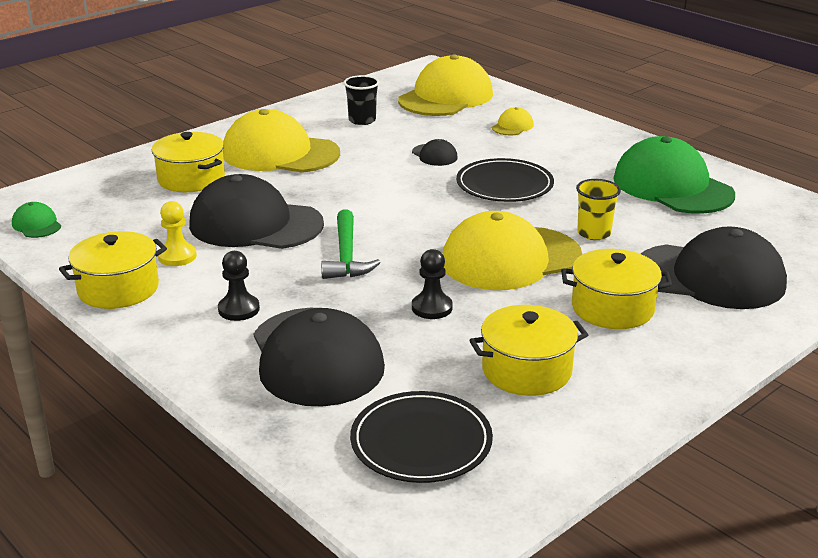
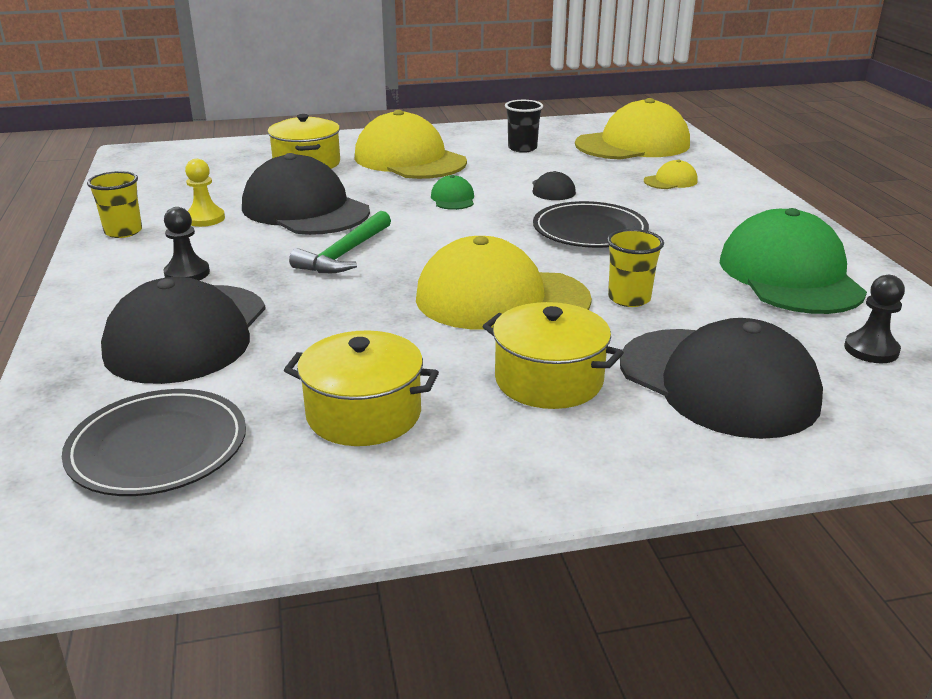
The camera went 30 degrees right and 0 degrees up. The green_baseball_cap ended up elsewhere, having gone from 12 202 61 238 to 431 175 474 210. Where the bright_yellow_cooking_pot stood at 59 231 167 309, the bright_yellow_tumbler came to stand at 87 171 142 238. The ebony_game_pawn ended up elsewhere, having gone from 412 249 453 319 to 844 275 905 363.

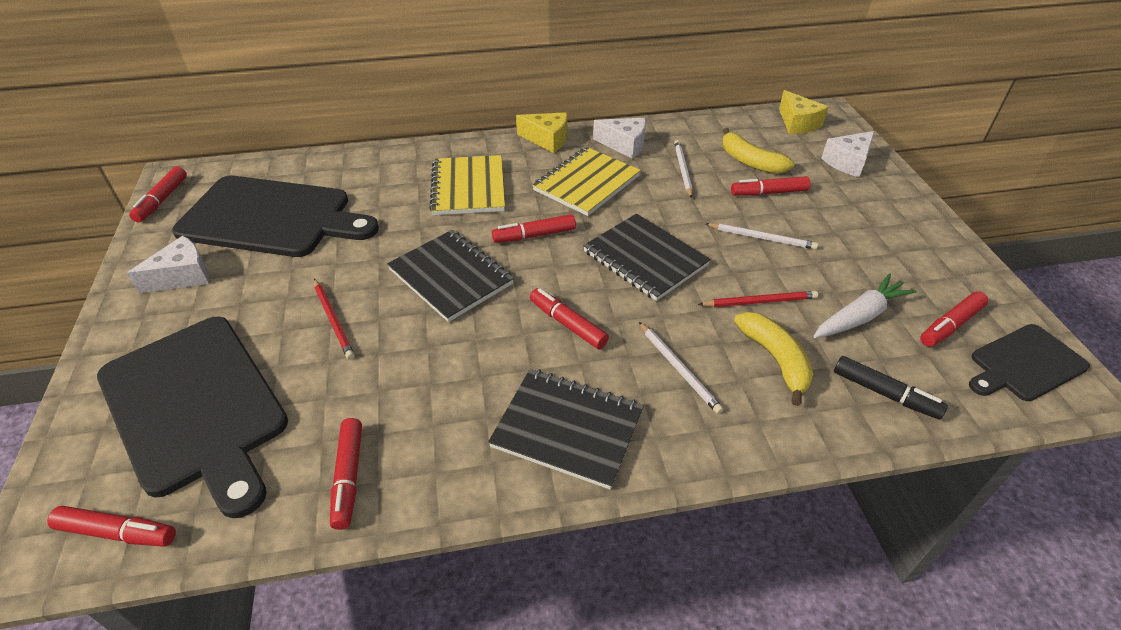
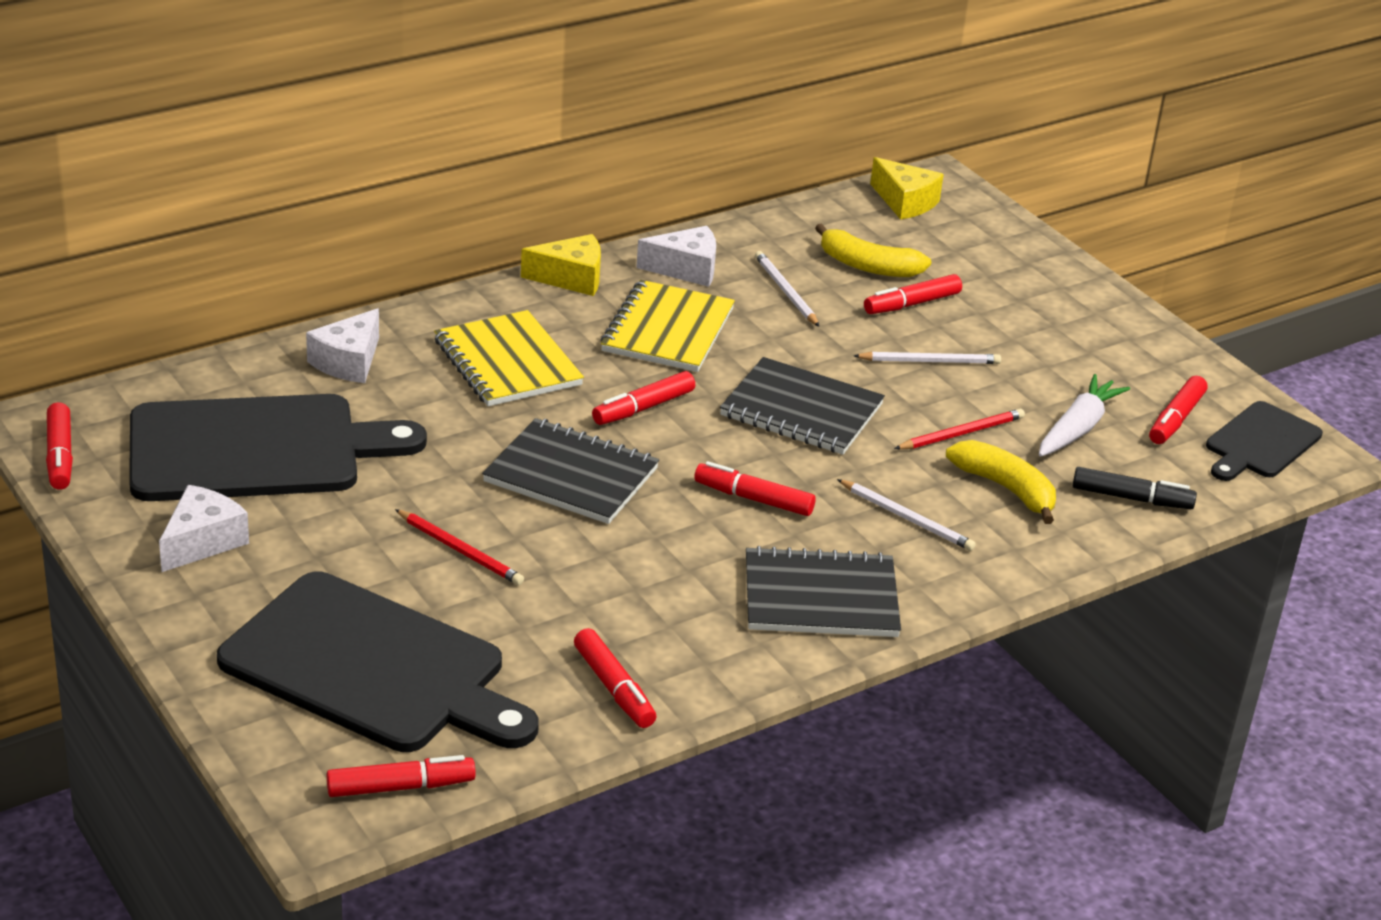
The camera went 25 degrees left and 10 degrees down. The white_cheese ended up elsewhere, having gone from 821 131 874 177 to 306 308 379 383.

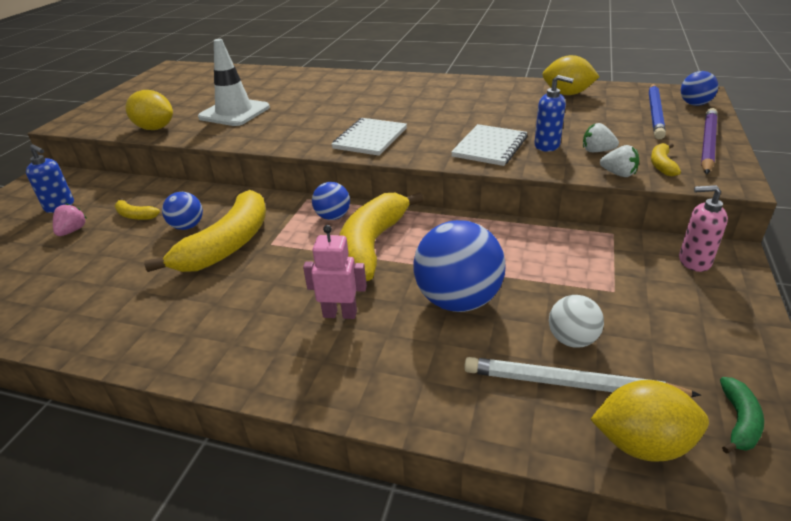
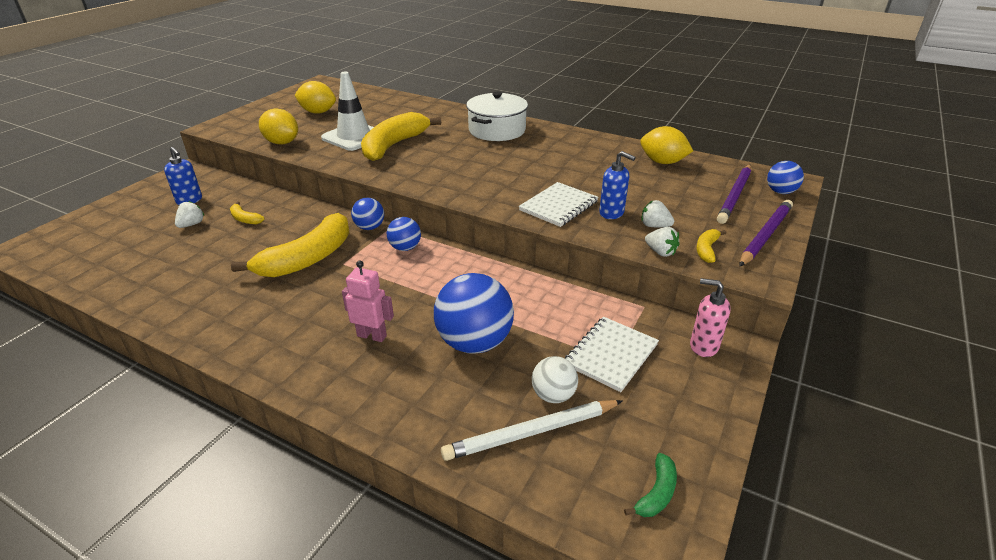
The camera went 10 degrees right and 0 degrees up. What was the rosy_strawberry at 53 203 86 236 turned into the white_strawberry at 175 201 205 228. The blue_ball ended up elsewhere, having gone from 162 192 203 230 to 351 198 384 230. The white_exercise_book ended up elsewhere, having gone from 331 118 407 156 to 565 317 659 392. The bright_yellow_toy_banana ended up elsewhere, having gone from 339 192 424 281 to 361 112 441 161. The white_lead_pencil at 464 357 701 397 ended up facing another way, 45 degrees counterclockwise from before. The bright_yellow_toy_lemon ended up elsewhere, having gone from 590 380 709 462 to 295 81 336 114. What was the blue_lead_pencil at 649 84 666 139 turned into the royal_purple_lead_pencil at 717 165 751 224. The second view gained the white_cooking_pot at 466 92 528 141.

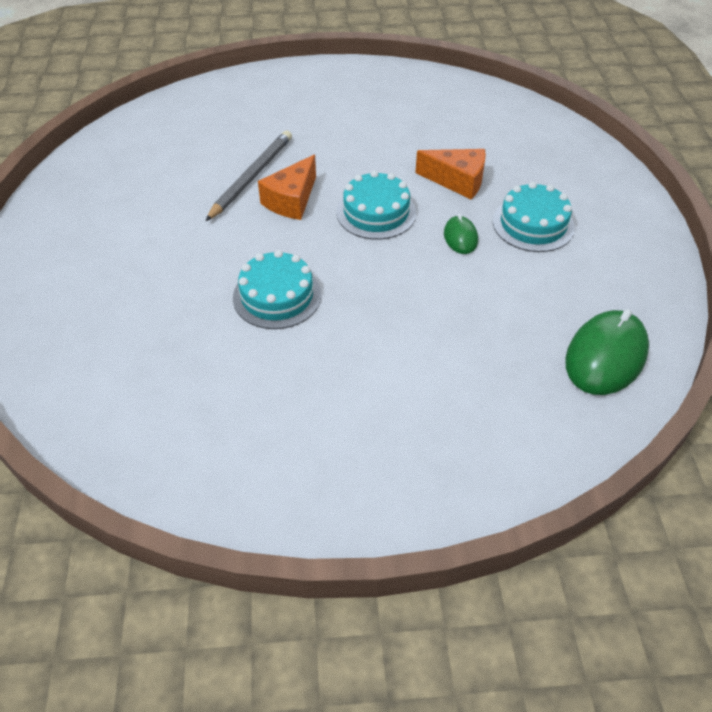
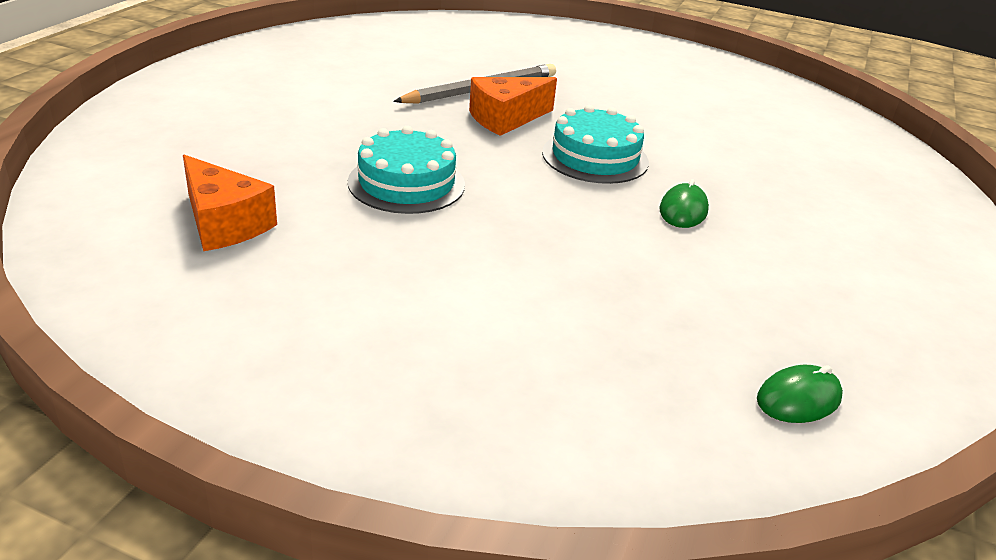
The camera went 25 degrees right and 15 degrees down. The orange-coloured_cheese ended up elsewhere, having gone from 415 149 486 199 to 183 155 277 251. The second view lost the teal_cake at 493 182 575 252. The size of the green_PC_mouse at 565 309 649 395 changed by a factor of 0.52.

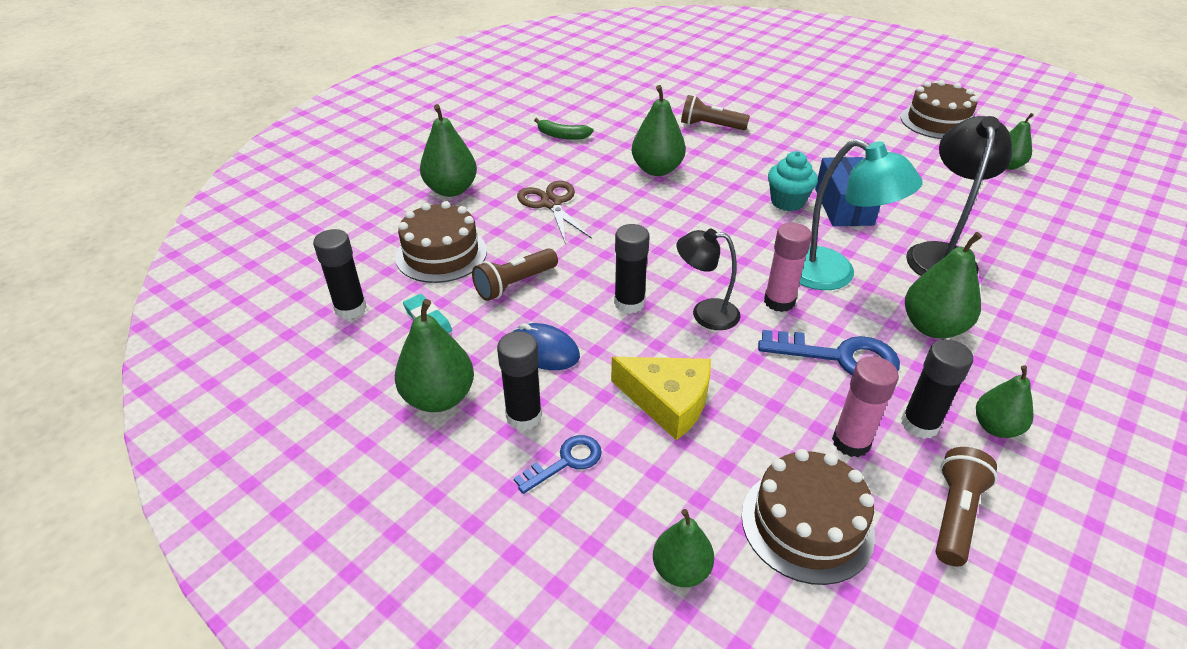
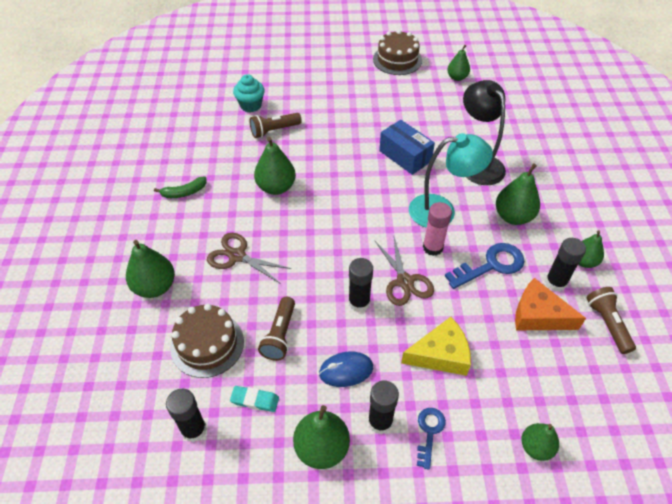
The camera went 40 degrees left and 10 degrees up. Where the ebony_reading_lamp stood at 677 229 741 330, the brown_shears came to stand at 374 237 434 306. The second view lost the brown_cake at 741 449 875 585. The teal_muffin ended up elsewhere, having gone from 768 151 818 211 to 233 74 265 112. Where the rosy_glue stood at 832 356 899 457, the orange-coloured_cheese came to stand at 515 278 586 330.

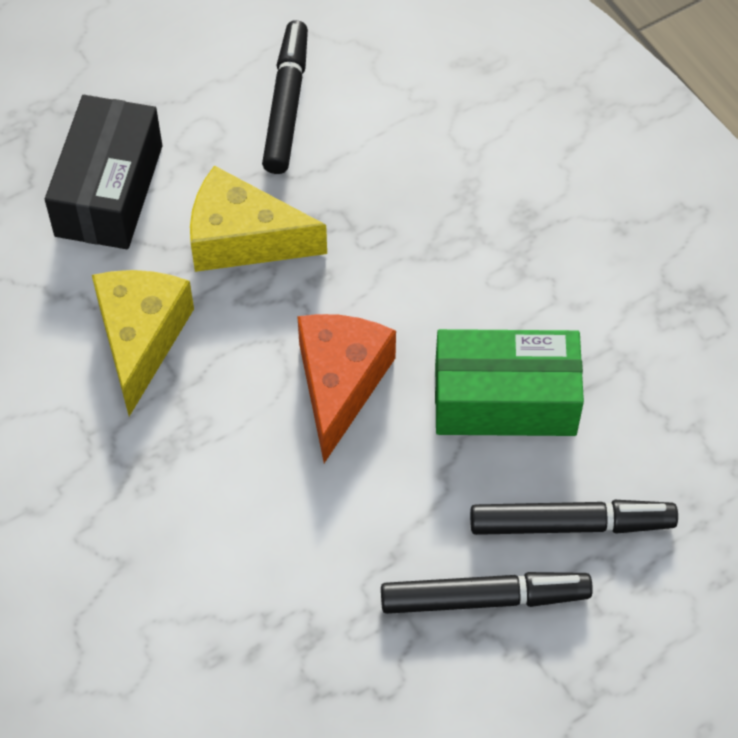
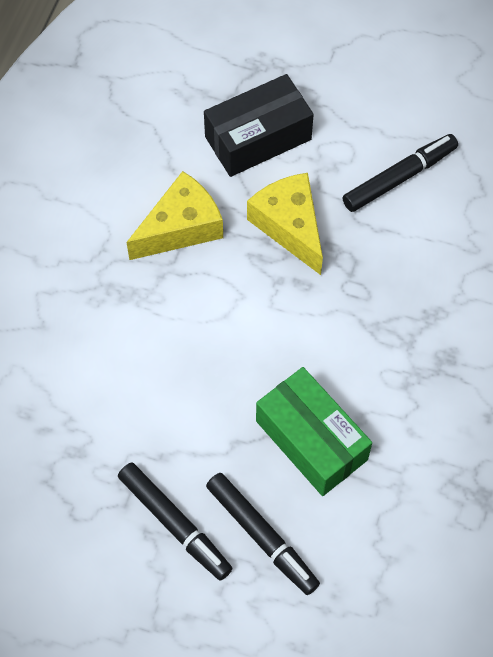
The camera went 50 degrees right and 5 degrees up. The second view lost the orange-coloured_cheese at 297 314 396 463.

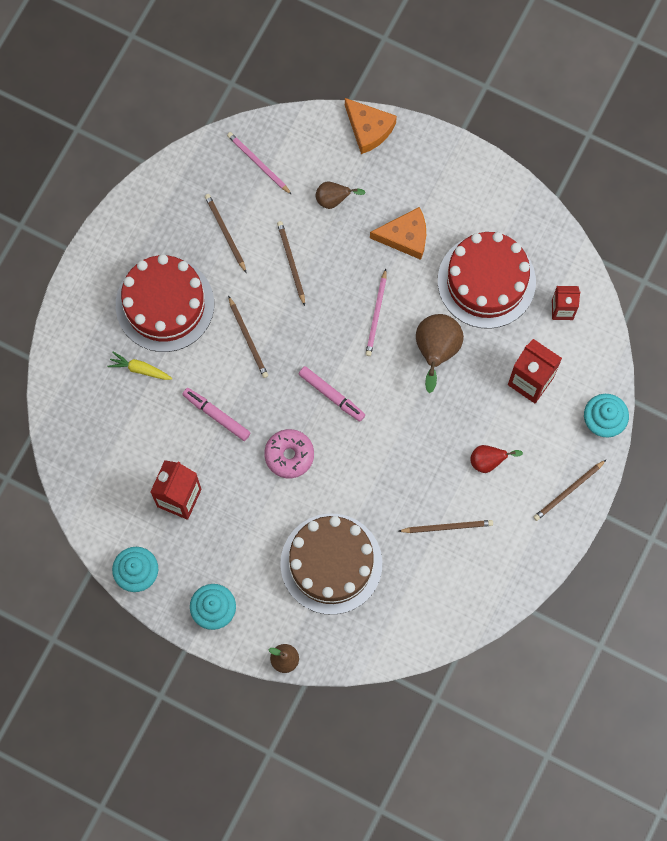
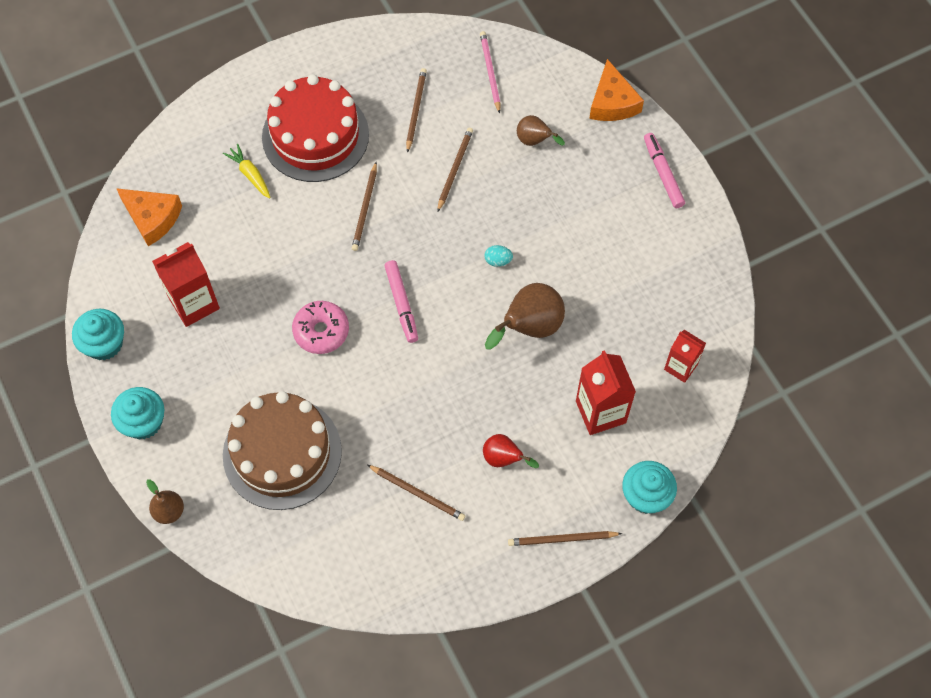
The camera went 35 degrees right and 10 degrees down. The rosy_felt_pen ended up elsewhere, having gone from 182 388 251 441 to 644 133 685 208. Where the rosy_lead_pencil stood at 366 269 387 356, the teal_toy_egg came to stand at 485 245 513 267. The orange-coloured_cheese ended up elsewhere, having gone from 370 207 426 260 to 116 188 182 246. The second view lost the red_cake at 438 232 536 329.

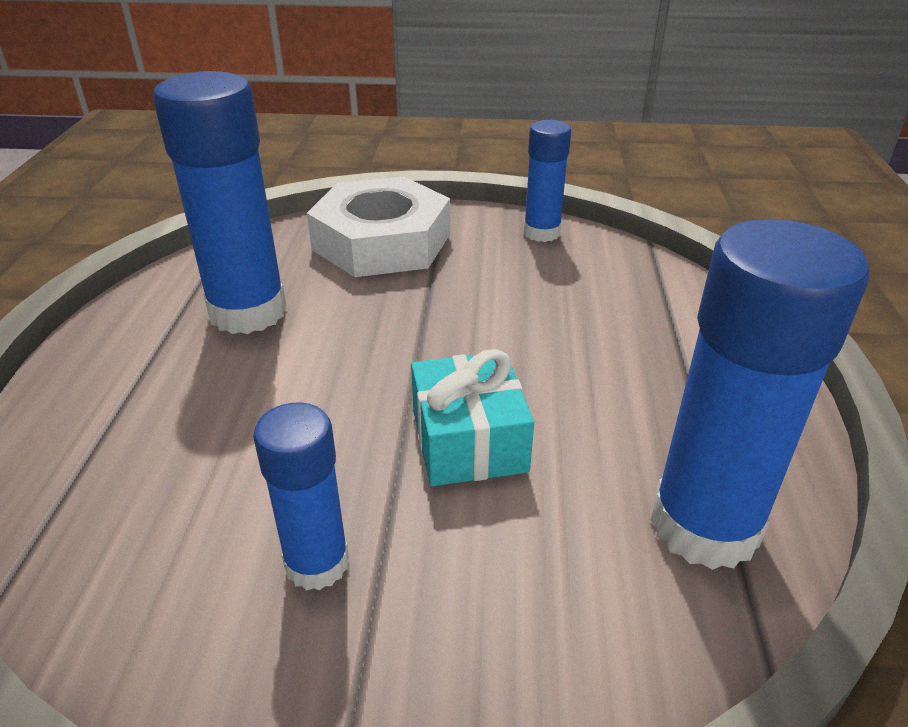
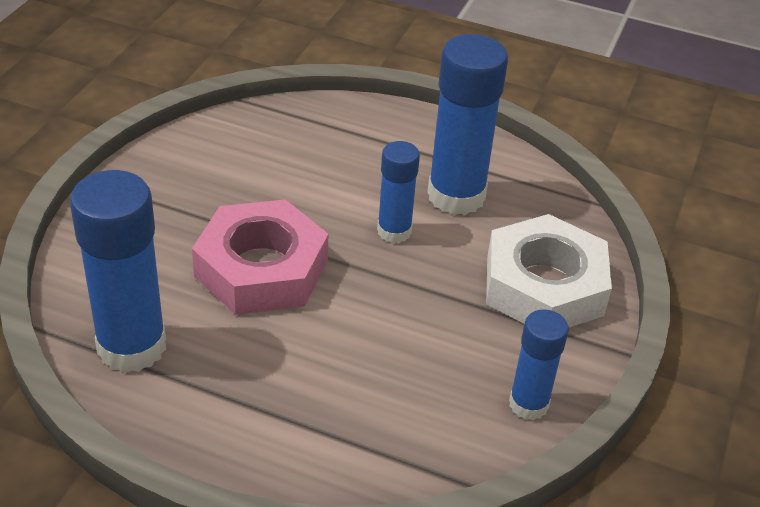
The camera went 105 degrees right and 5 degrees up. The blue_glue ended up elsewhere, having gone from 253 402 349 591 to 377 141 420 243. Where the teal_present stood at 411 349 534 486, the rosy_hexagon_nut came to stand at 192 199 329 315.

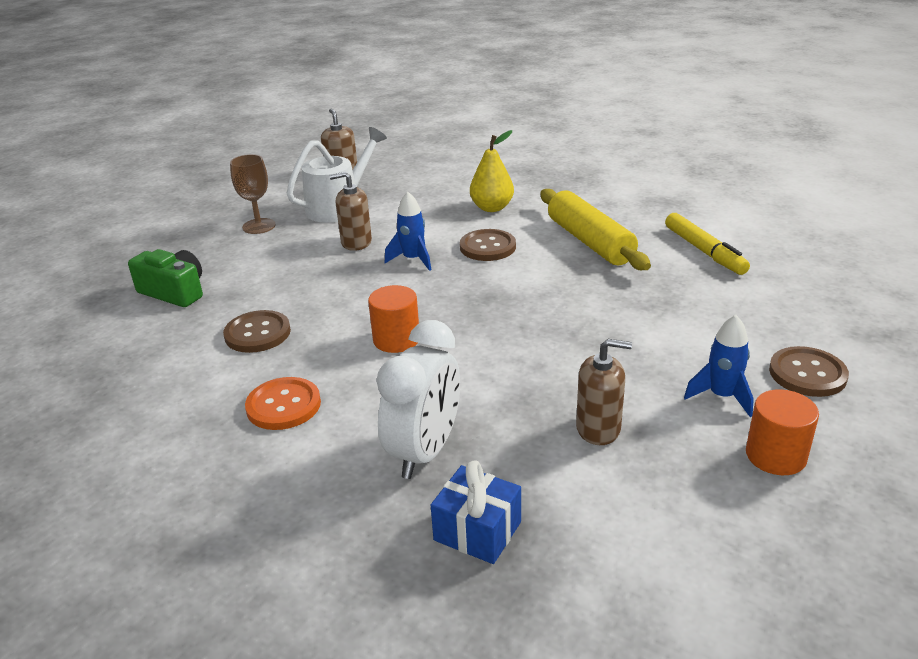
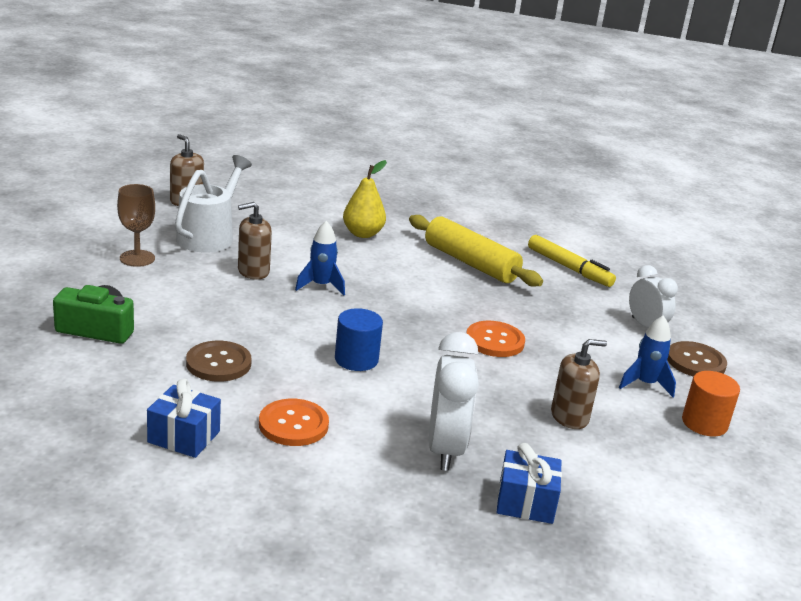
The camera went 25 degrees left and 5 degrees down. What was the orange-coloured_cylinder_shape at 368 285 419 353 turned into the blue_cylinder_shape at 335 308 383 371. The second view lost the brown_shirt_button at 460 229 516 261. The second view gained the blue_present at 147 378 221 458. The second view gained the orange-coloured_shirt_button at 466 321 525 357. The second view gained the white_clock at 629 265 678 328.

